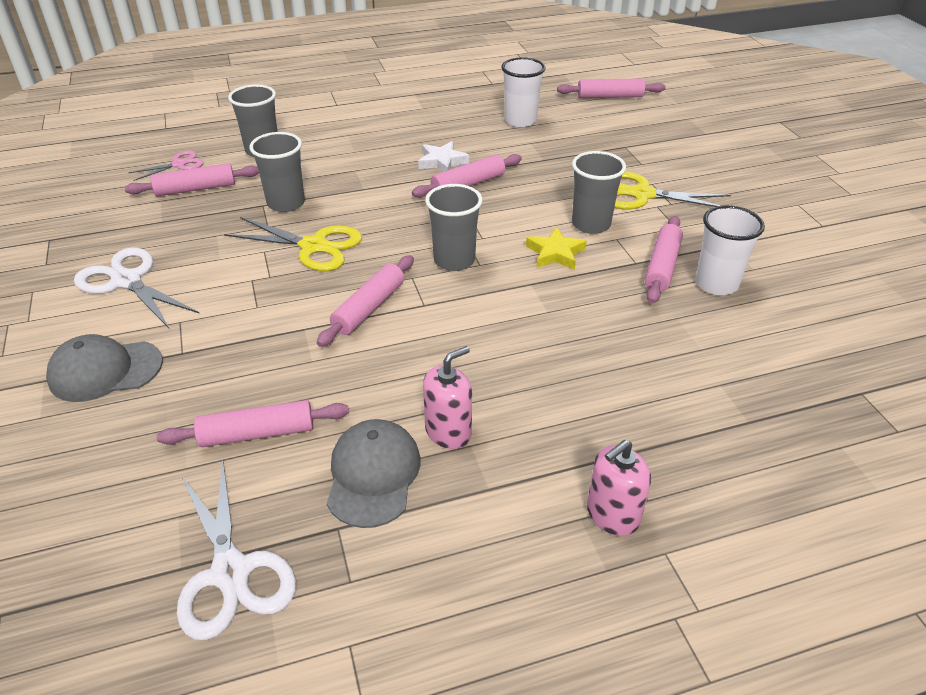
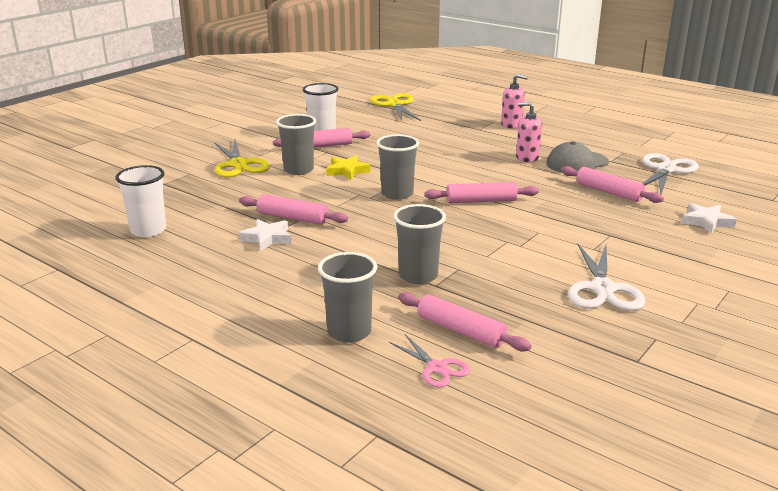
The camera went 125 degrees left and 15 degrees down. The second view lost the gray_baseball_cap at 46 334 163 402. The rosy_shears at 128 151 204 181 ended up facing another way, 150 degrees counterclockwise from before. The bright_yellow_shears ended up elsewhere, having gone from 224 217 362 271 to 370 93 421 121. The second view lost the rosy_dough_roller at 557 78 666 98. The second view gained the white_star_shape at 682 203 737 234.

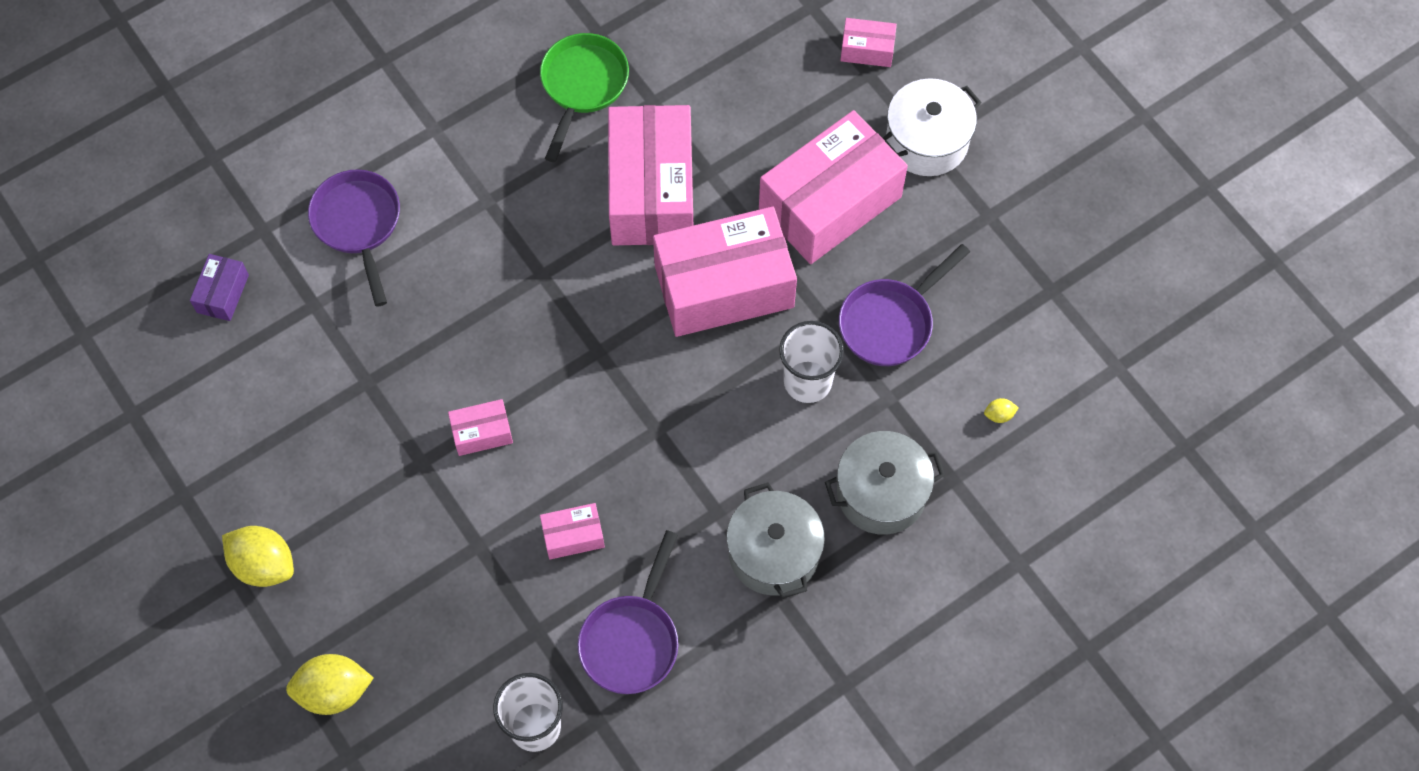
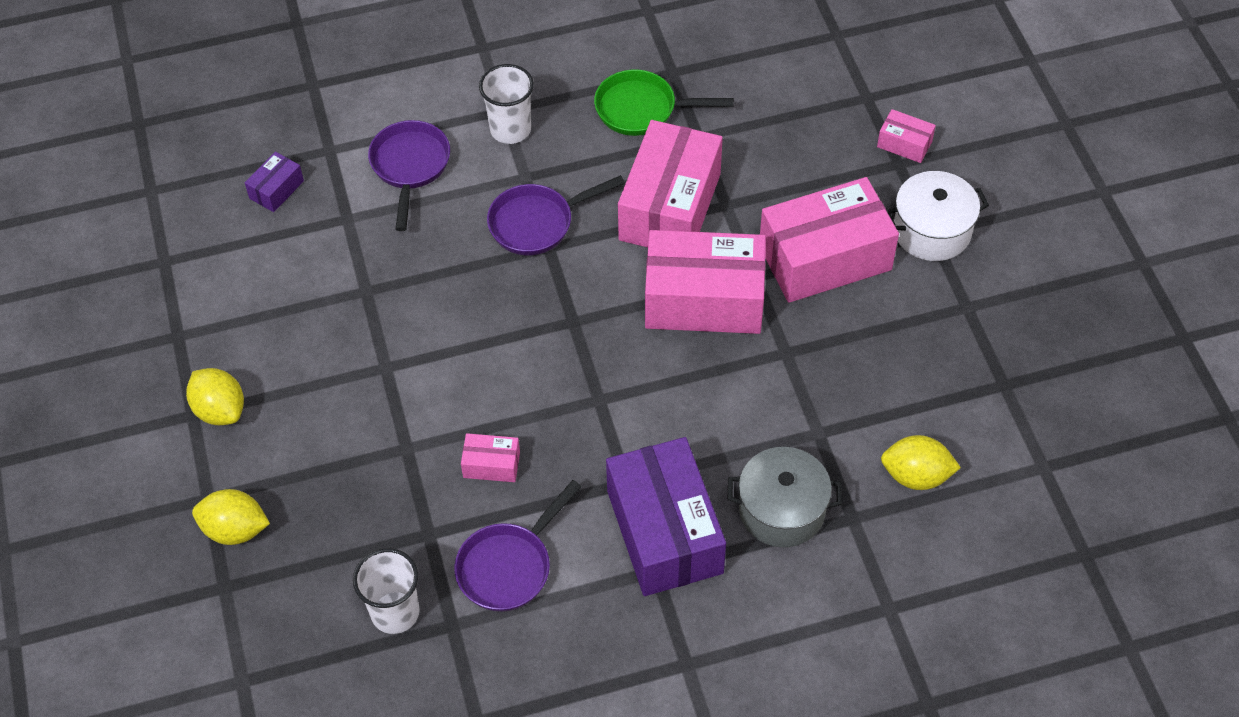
The camera went 20 degrees right and 10 degrees down. The second view lost the rosy_package at 448 399 513 456. The green_pan at 540 33 629 162 ended up facing another way, 120 degrees counterclockwise from before. Where the gray_cooking_pot stood at 727 482 825 599, the royal_purple_package came to stand at 606 437 726 596. The white_tumbler ended up elsewhere, having gone from 779 321 844 403 to 479 64 534 144. The royal_purple_pan ended up elsewhere, having gone from 839 244 970 366 to 487 175 625 255. The size of the bright_yellow_toy_lemon at 984 398 1019 423 changed by a factor of 2.30.

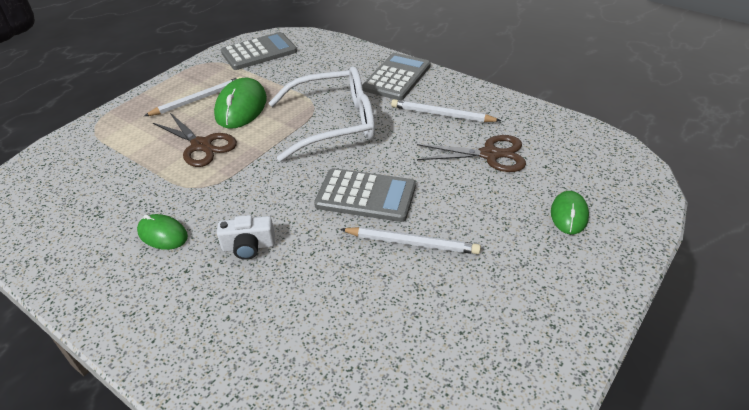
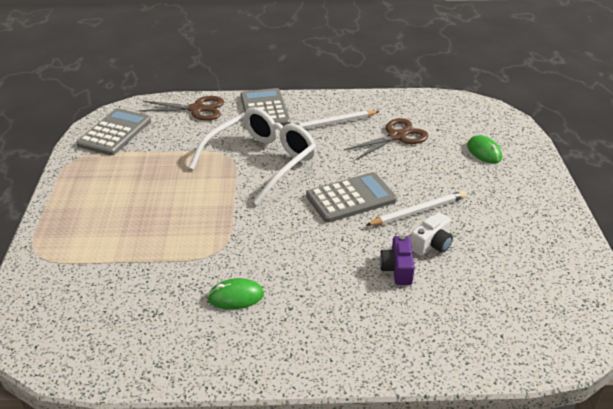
The camera went 40 degrees left and 5 degrees down. The second view lost the white_lead_pencil at 144 77 242 116. The brown_shears ended up elsewhere, having gone from 153 113 237 167 to 138 96 224 121. The second view lost the green_PC_mouse at 214 78 267 129. The white_camera ended up elsewhere, having gone from 217 215 275 260 to 410 212 453 256. The second view gained the royal_purple_camera at 380 235 415 285.

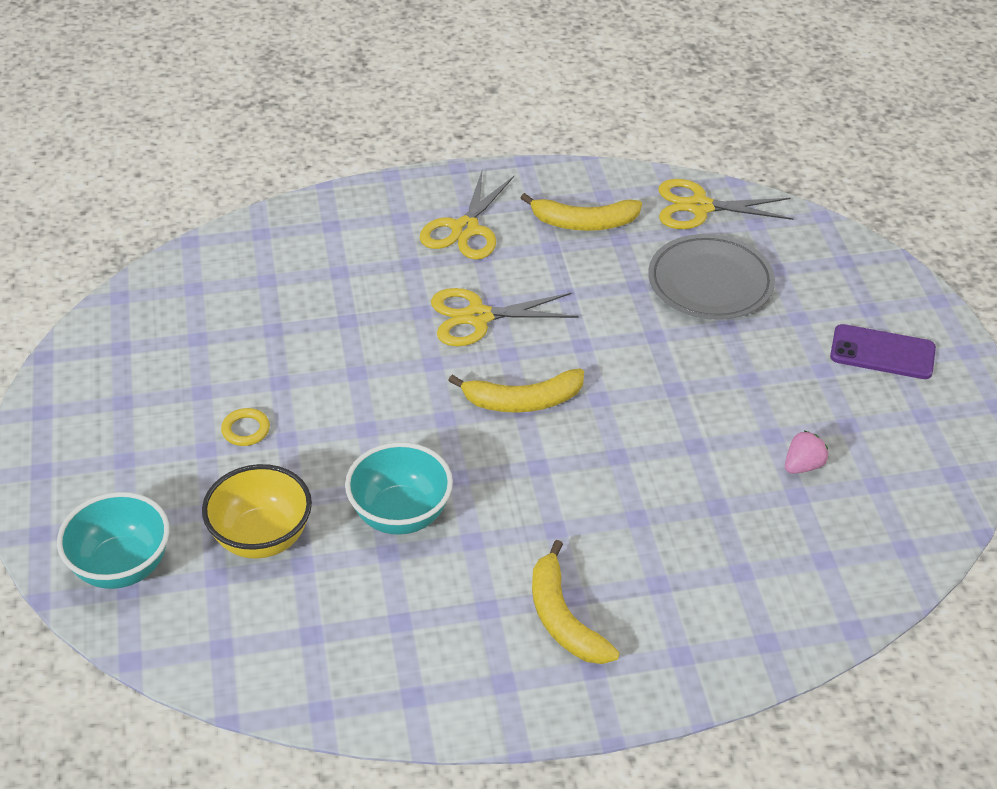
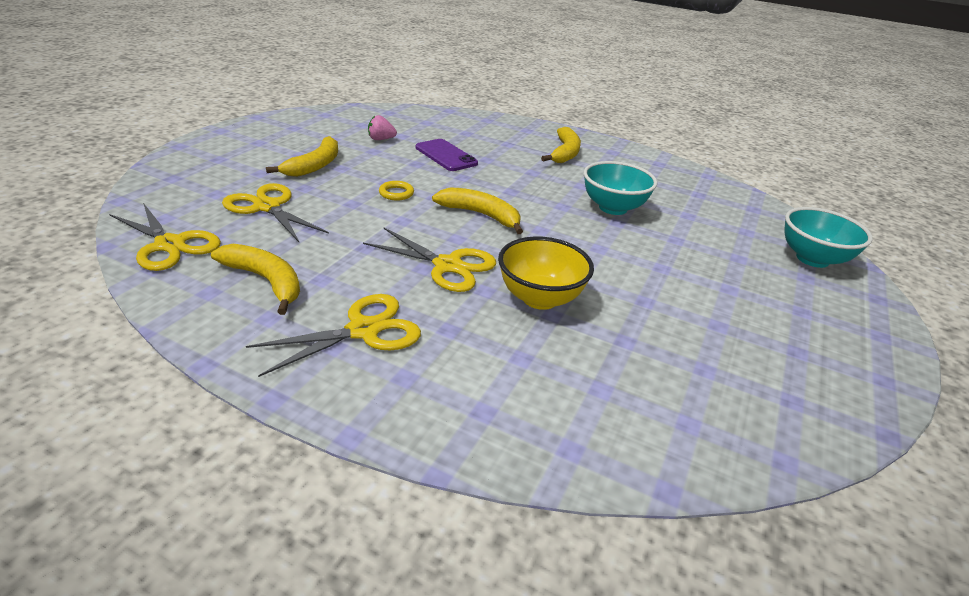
The camera went 145 degrees left and 10 degrees down. The bright_yellow_deep_dish ended up elsewhere, having gone from 202 464 312 559 to 498 236 594 310. The bright_yellow_torus ended up elsewhere, having gone from 221 408 270 446 to 379 181 414 201. Where the gray_plate stood at 648 234 775 320, the bright_yellow_shears came to stand at 222 183 329 242. The royal_purple_smartphone ended up elsewhere, having gone from 830 324 936 379 to 416 139 478 171. The second view gained the bright_yellow_toy_banana at 266 136 338 177.

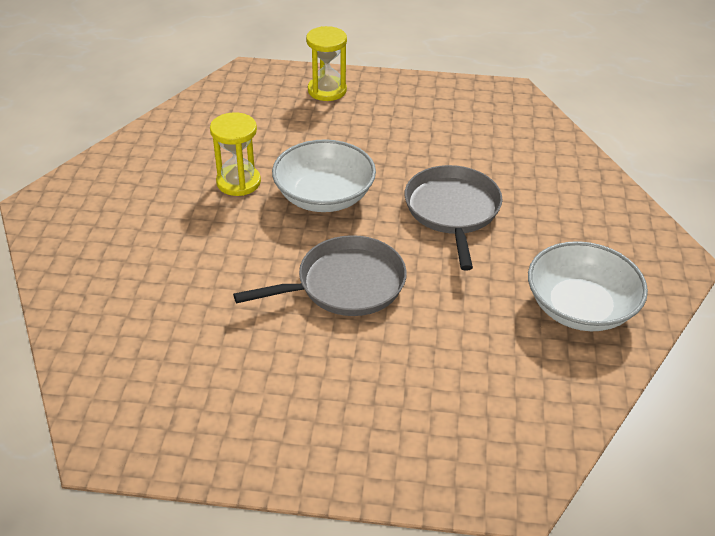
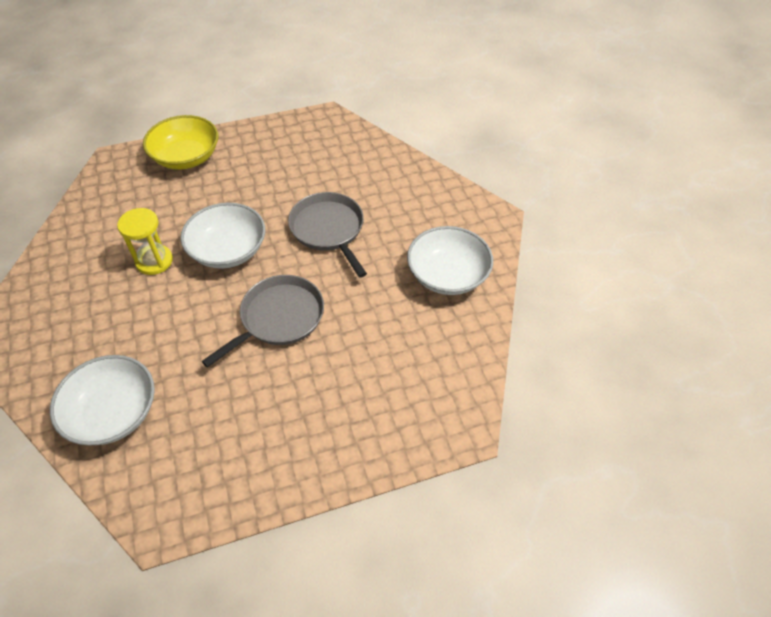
The camera went 25 degrees left and 10 degrees up. Where the bright_yellow_hourglass stood at 306 26 347 101, the bright_yellow_deep_dish came to stand at 143 115 218 170. The second view gained the white_deep_dish at 50 355 155 446.

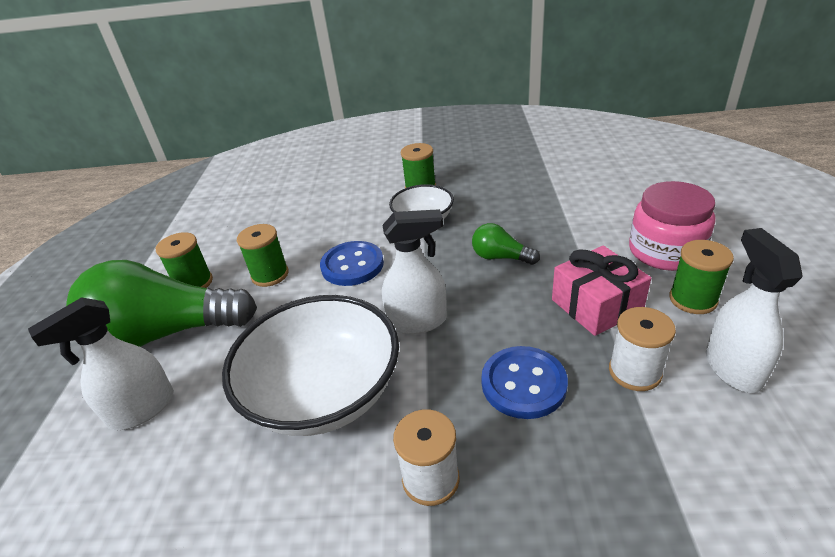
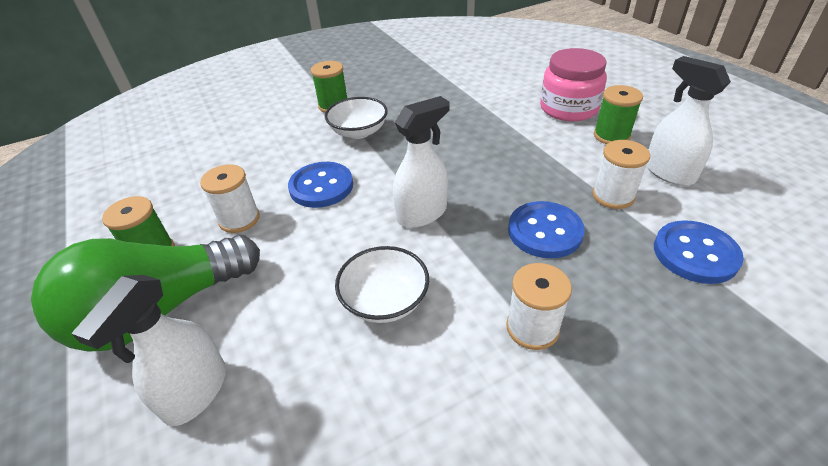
The camera went 30 degrees left and 5 degrees up. The size of the white_deep_dish at 222 295 399 436 changed by a factor of 0.55. What was the green_reel_of_thread at 237 224 289 287 turned into the white_reel_of_thread at 200 164 260 233. The second view lost the green_lightbulb at 472 223 540 265. The second view lost the rosy_present at 552 245 651 336. The second view gained the blue_shirt_button at 654 220 744 284.

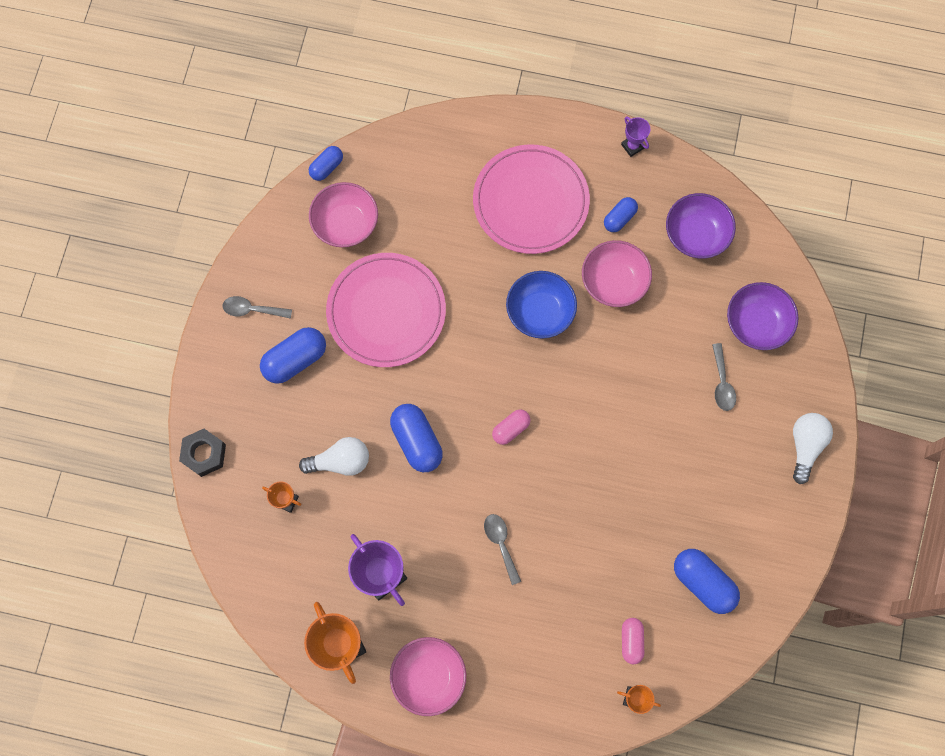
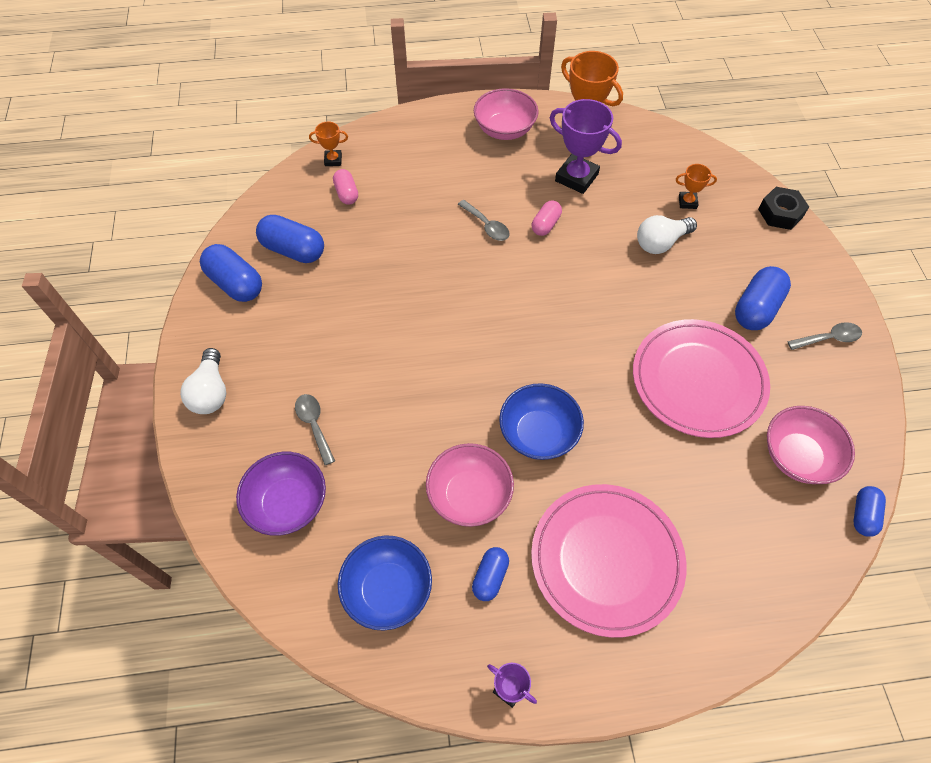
The camera went 160 degrees right and 15 degrees down. The blue_pill ended up elsewhere, having gone from 390 404 443 472 to 200 244 262 302. The rosy_pill ended up elsewhere, having gone from 492 409 530 445 to 532 200 562 236. What was the royal_purple_deep_dish at 666 193 736 259 turned into the blue_deep_dish at 338 535 432 631.

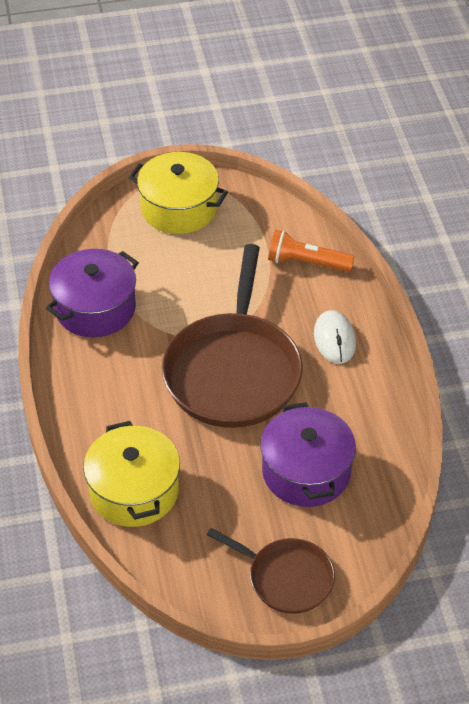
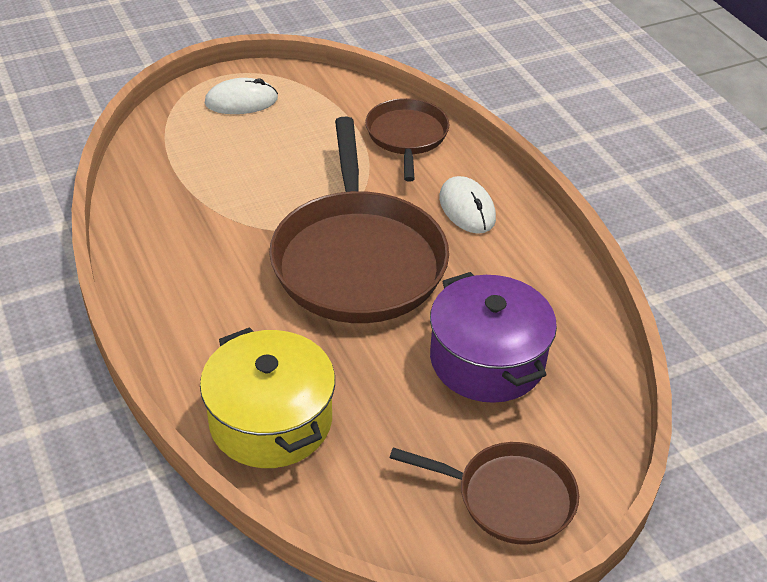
The camera went 15 degrees left and 5 degrees down. The second view lost the royal_purple_cooking_pot at 46 249 139 337. Where the bright_yellow_cooking_pot stood at 129 152 228 234, the white_PC_mouse came to stand at 204 78 278 114. Where the orange-coloured_pocket_torch stood at 268 230 355 272, the brown_pan came to stand at 366 98 449 182.

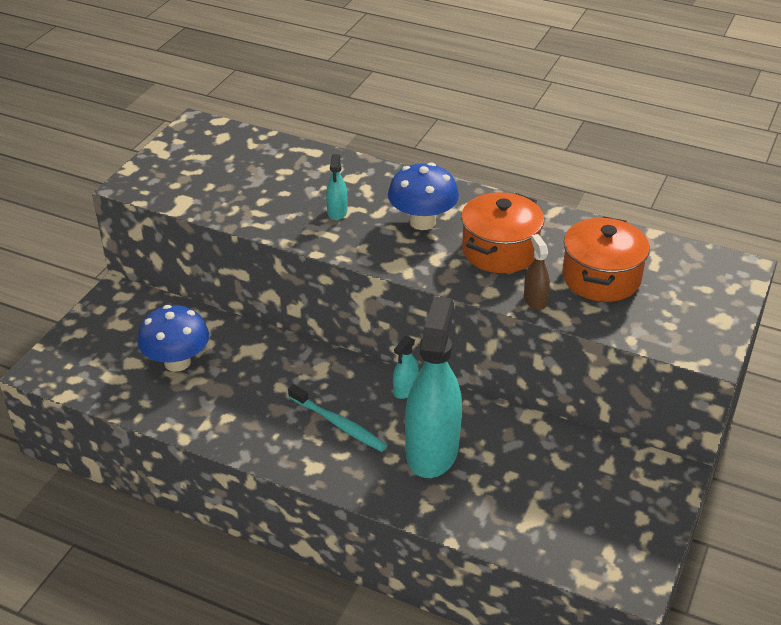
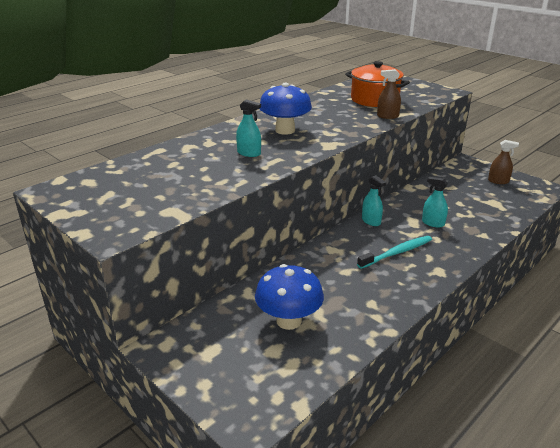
The camera went 70 degrees left and 10 degrees down. The size of the teal_spray_bottle at 405 296 462 478 changed by a factor of 0.42. The second view lost the orange-coloured_cooking_pot at 461 192 544 273. The second view gained the brown_spray_bottle at 488 140 519 184.

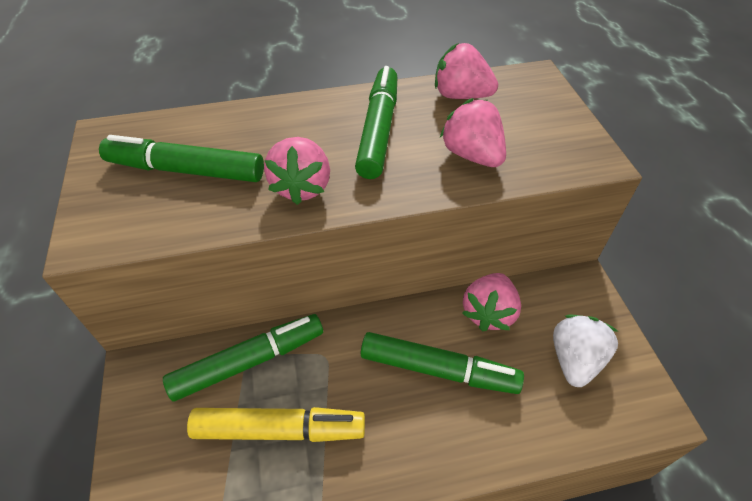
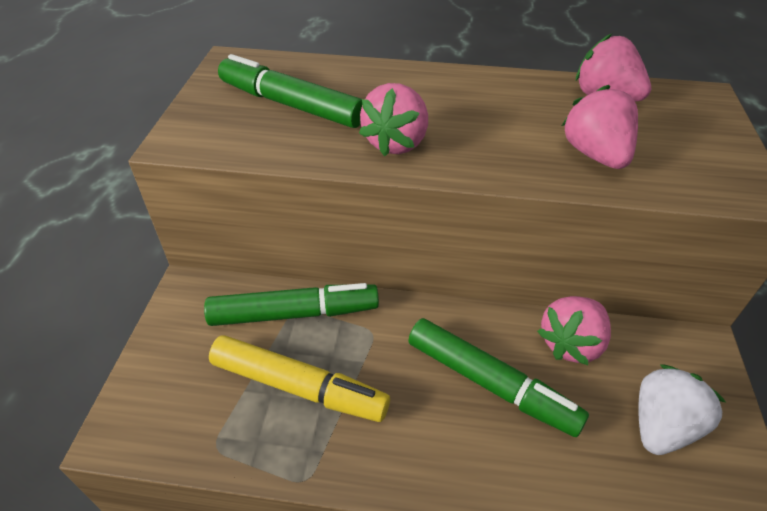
The camera went 20 degrees right and 5 degrees down. The second view lost the green_felt_pen at 355 66 397 179.

